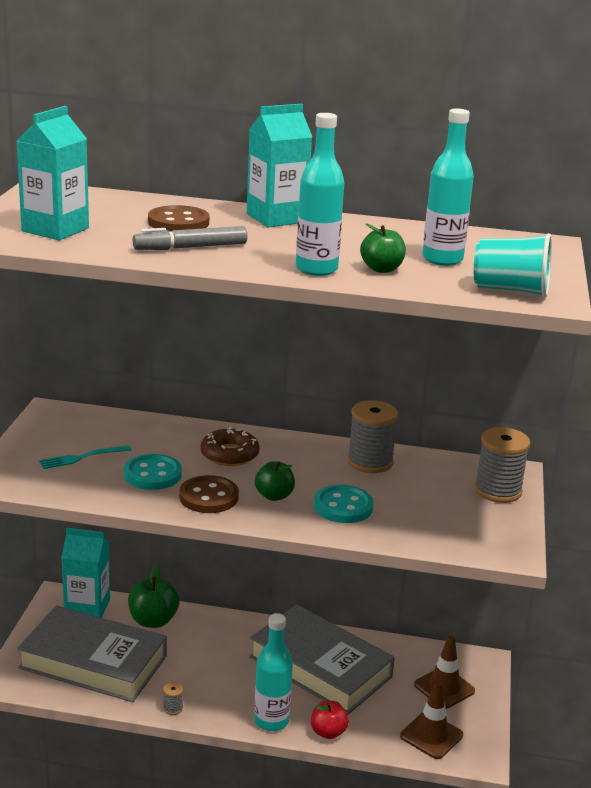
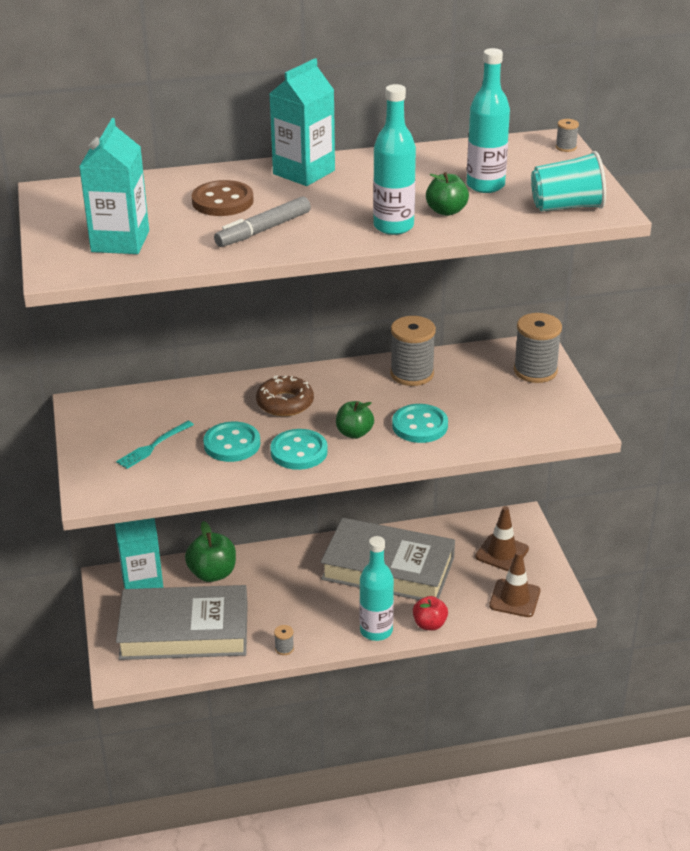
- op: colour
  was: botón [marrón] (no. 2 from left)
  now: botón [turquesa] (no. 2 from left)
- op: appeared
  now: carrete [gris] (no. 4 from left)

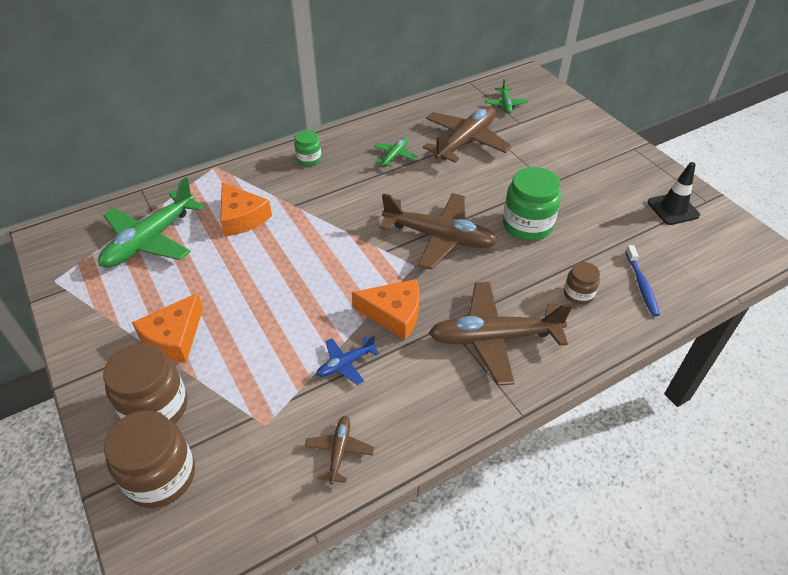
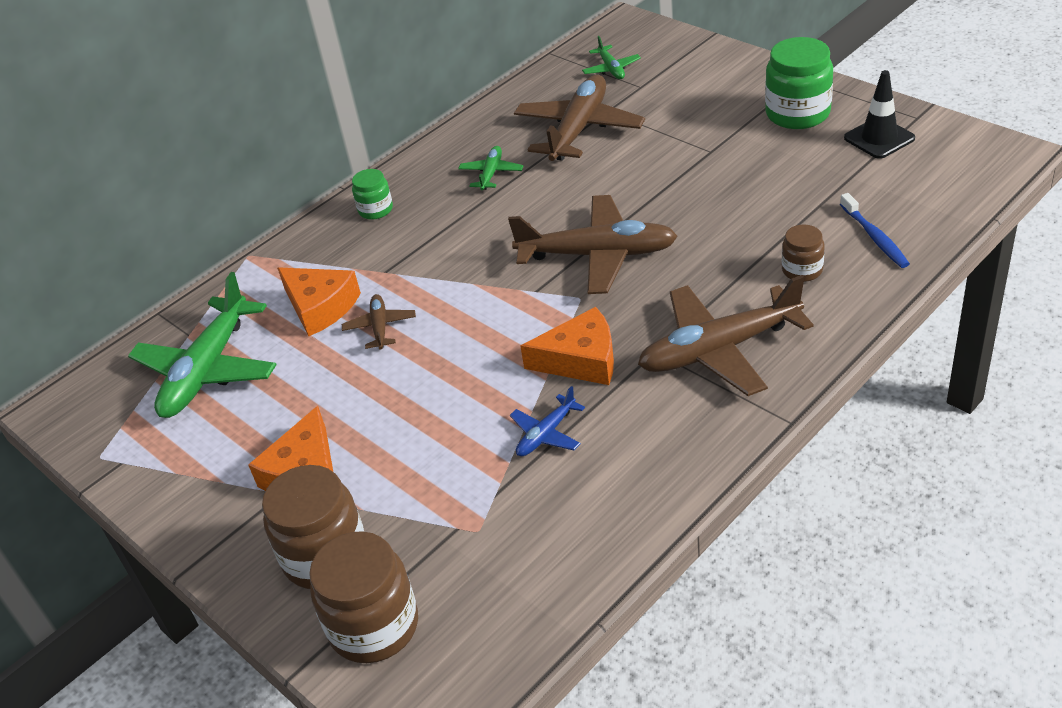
- op: relocated
  was: avión [marrón] (no. 1 from left)
- op: relocated
  was: tarro [verde] (no. 2 from left)

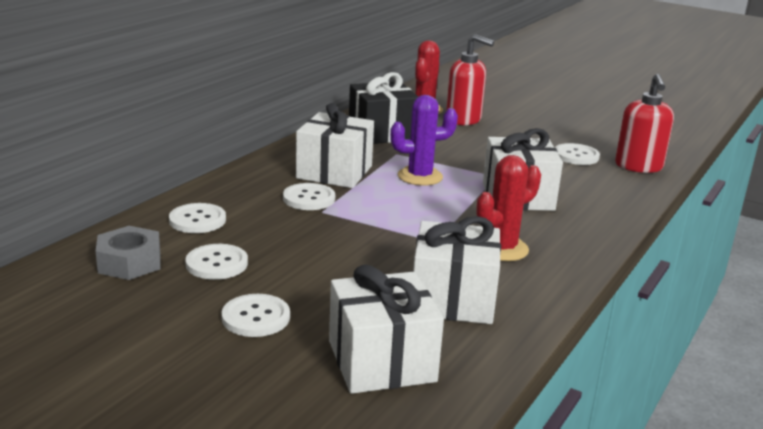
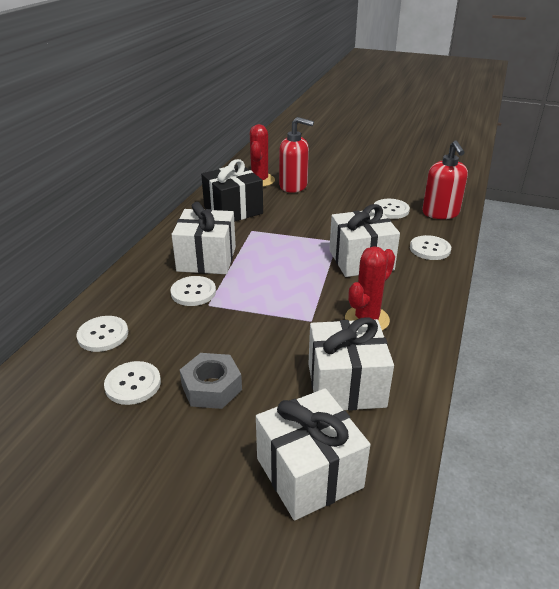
- op: relocated
  was: tuerca [gris]
- op: relocated
  was: botón [blanco] (no. 3 from left in the first image)
  now: botón [blanco] (no. 5 from left)
- op: missing
  was: cactus [morado]

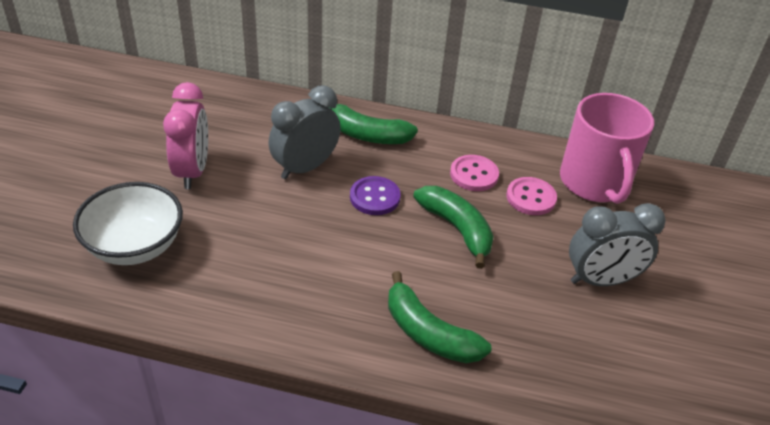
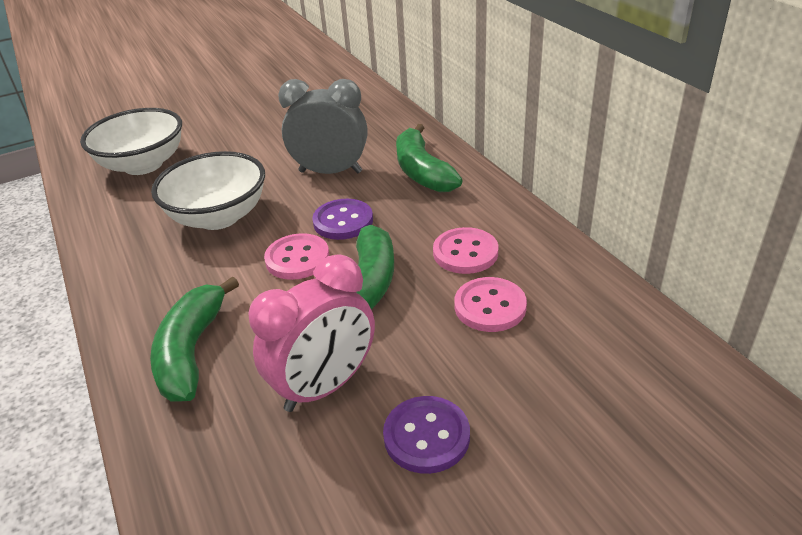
- op: relocated
  was: despertador [rosa]
- op: missing
  was: taza [rosa]
- op: exchanged
  was: despertador [gris] (no. 2 from left)
  now: botón [morado] (no. 2 from left)
- op: appeared
  now: cuenco [blanco] (no. 2 from left)
- op: appeared
  now: botón [rosa] (no. 1 from left)

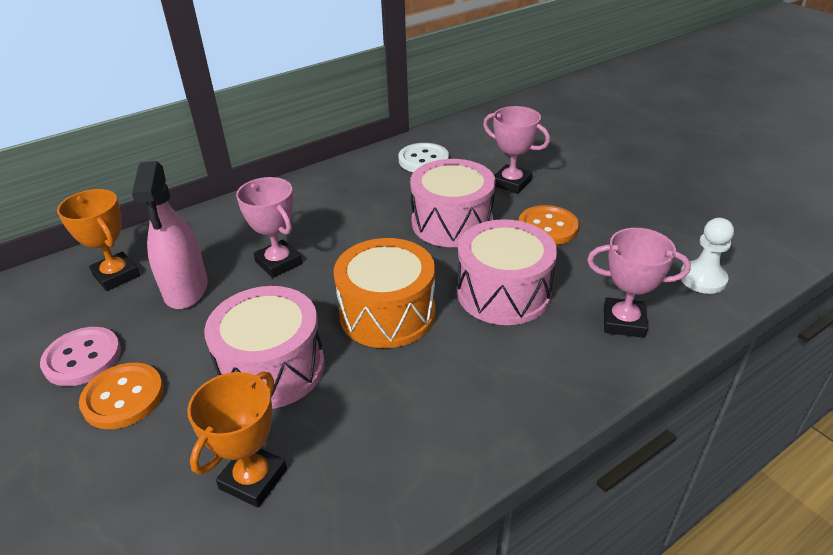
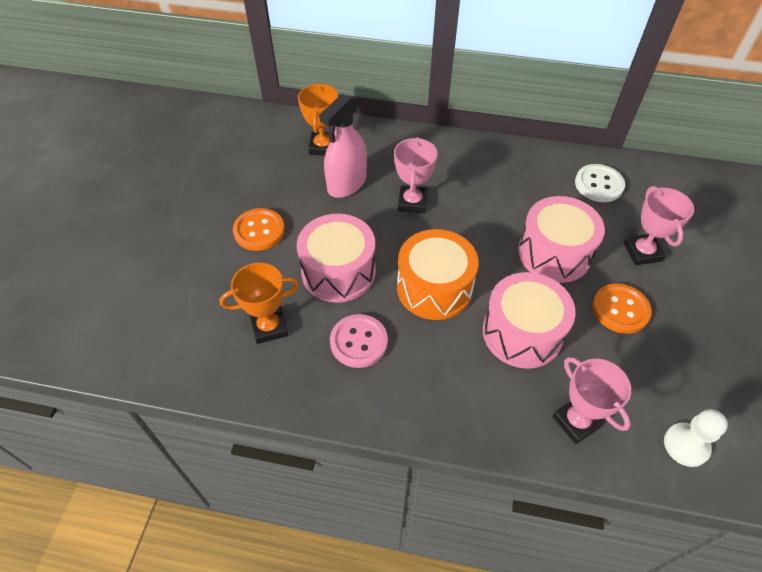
- op: relocated
  was: botón [rosa]

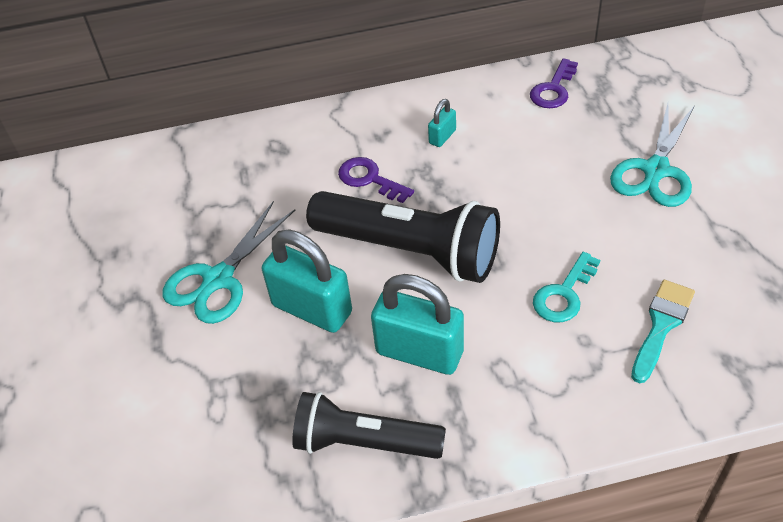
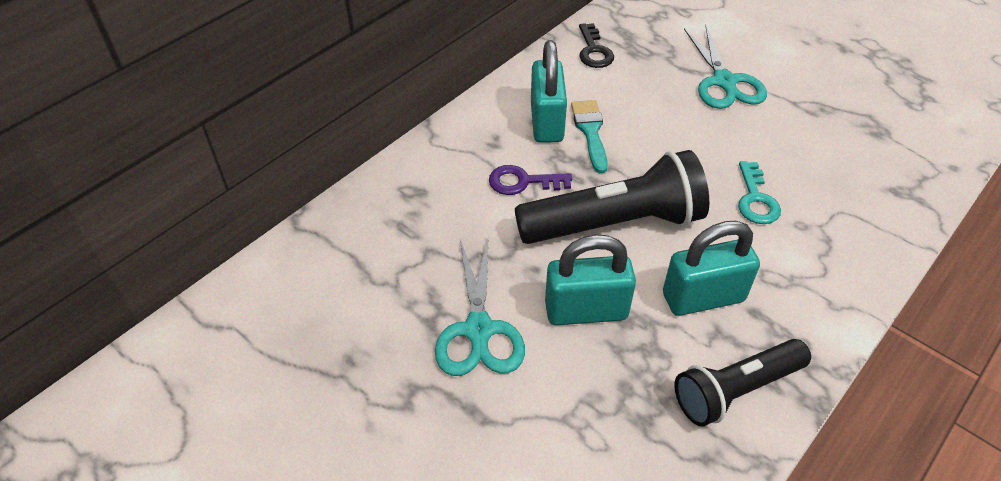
- op: size
  was: candado [turquesa] (no. 3 from left in the first image)
  ratio: 2.11
- op: colour
  was: llave [morado] (no. 2 from left)
  now: llave [negro]
- op: relocated
  was: pincel [turquesa]

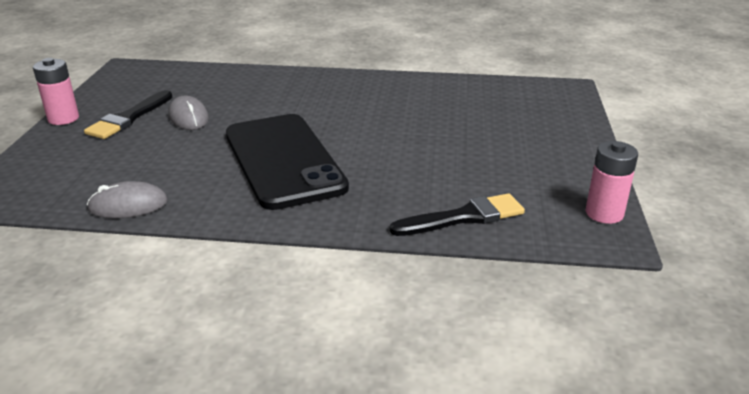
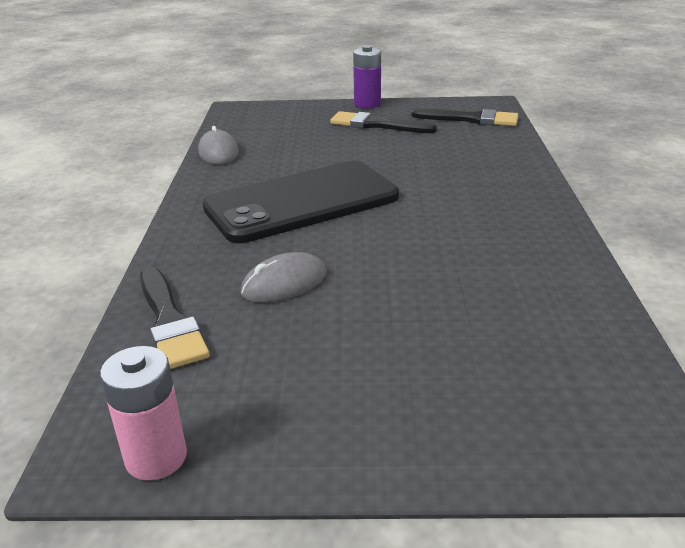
- op: colour
  was: pila [rosa] (no. 1 from left)
  now: pila [morado]
- op: relocated
  was: ratón [gris] (no. 2 from left)
- op: appeared
  now: pincel [negro] (no. 3 from left)

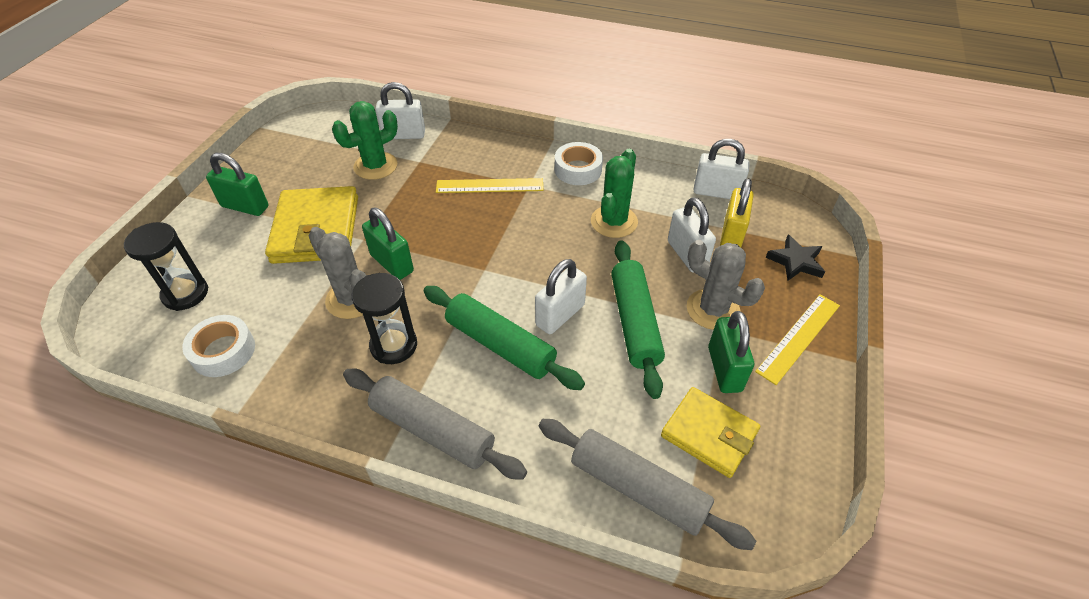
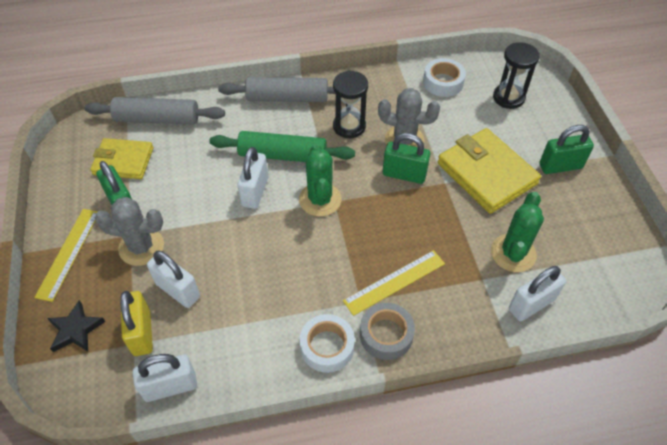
- op: relocated
  was: cactus [verde] (no. 2 from left in the first image)
  now: cactus [verde] (no. 1 from left)
- op: missing
  was: rodillo [verde] (no. 2 from left)
- op: appeared
  now: cinta adhesiva [gris]

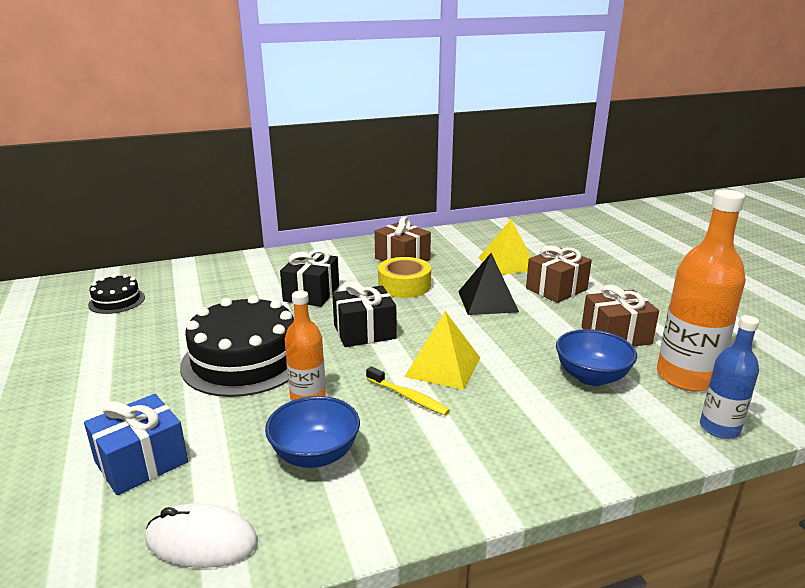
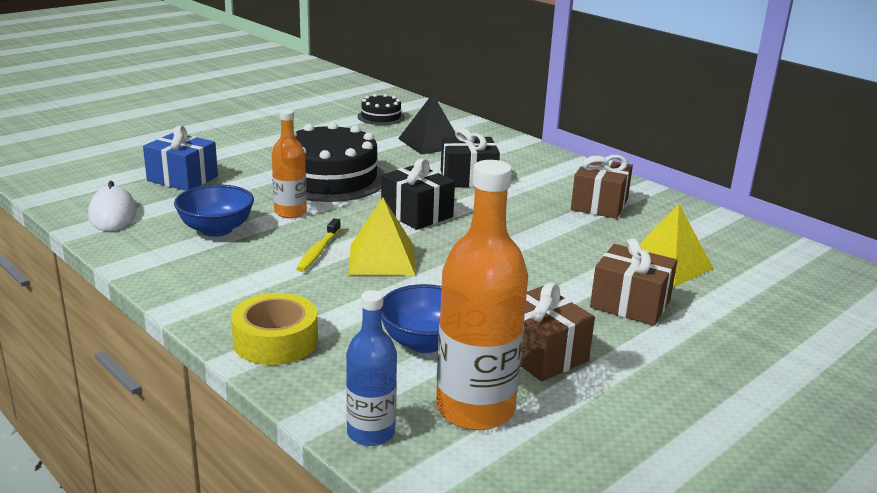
- op: relocated
  was: cinta adhesiva [amarillo]
- op: relocated
  was: pirámide [negro]

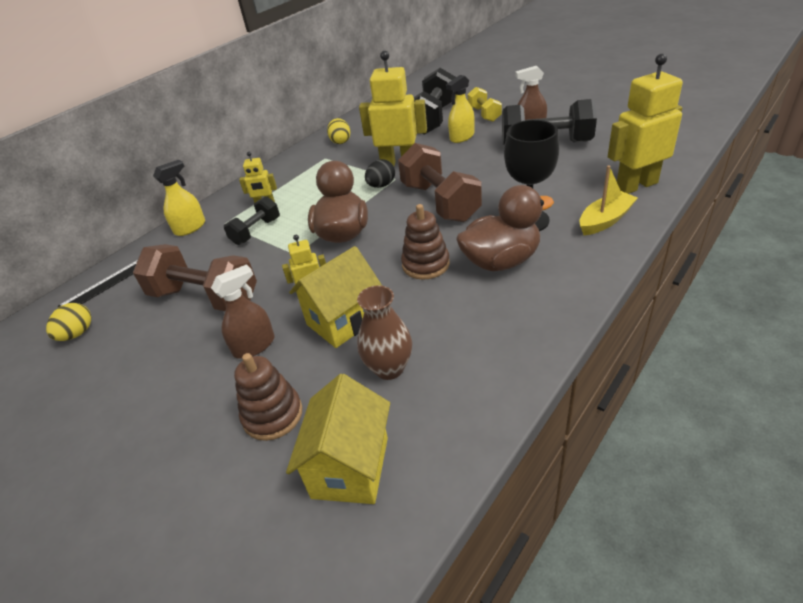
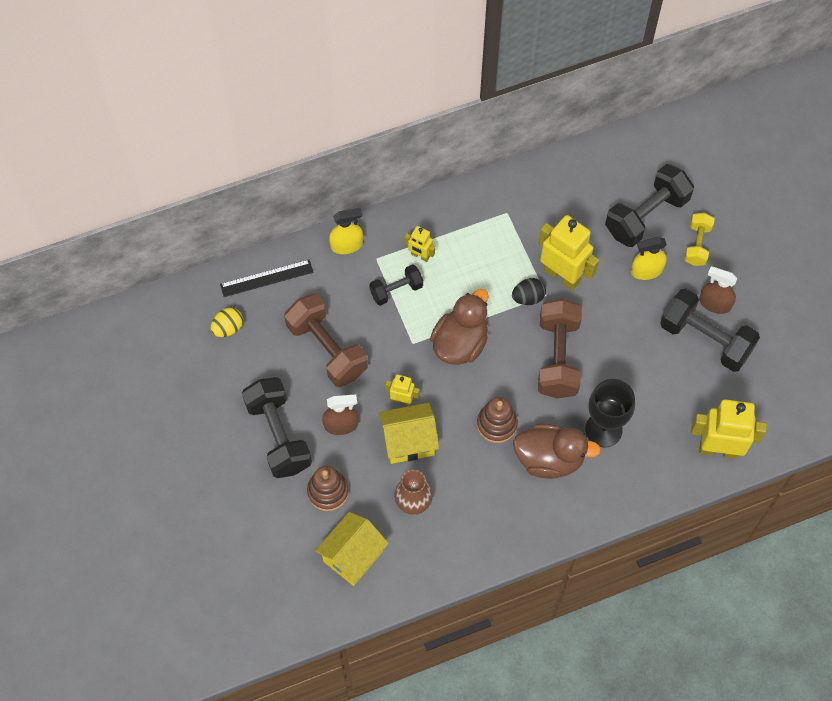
- op: missing
  was: huevo [amarillo] (no. 2 from left)
- op: missing
  was: barco [amarillo]
- op: appeared
  now: mancuerna [negro] (no. 1 from left)

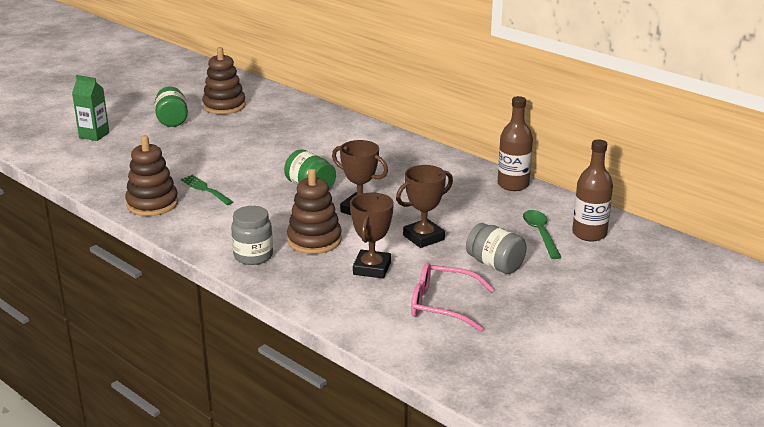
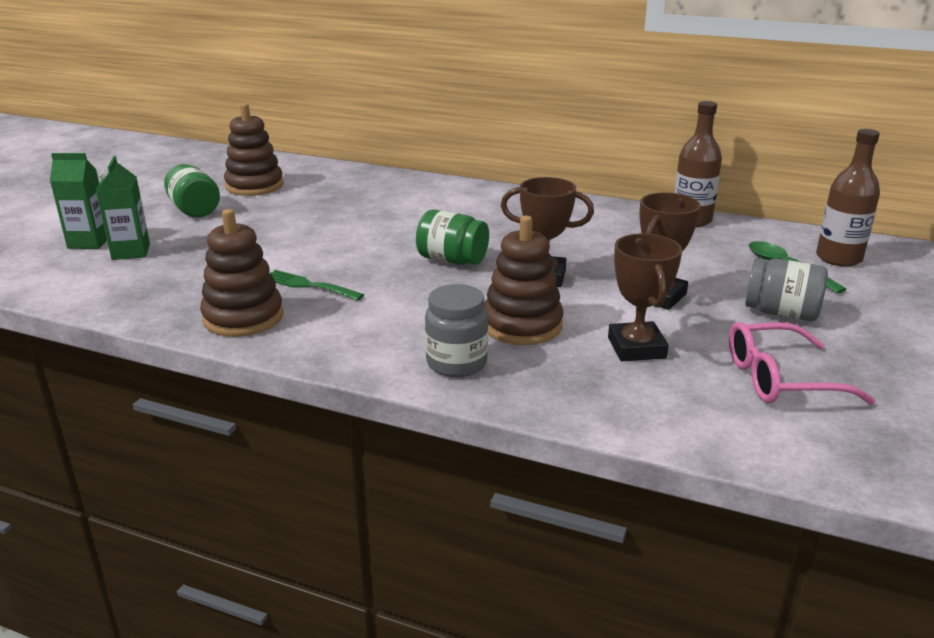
- op: appeared
  now: cartón de leche [verde] (no. 2 from left)

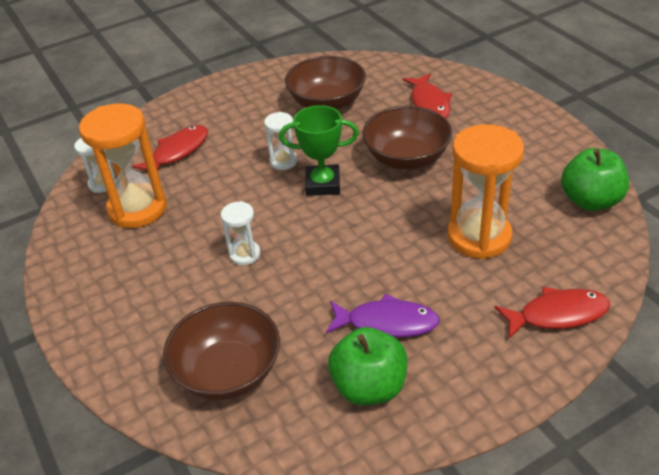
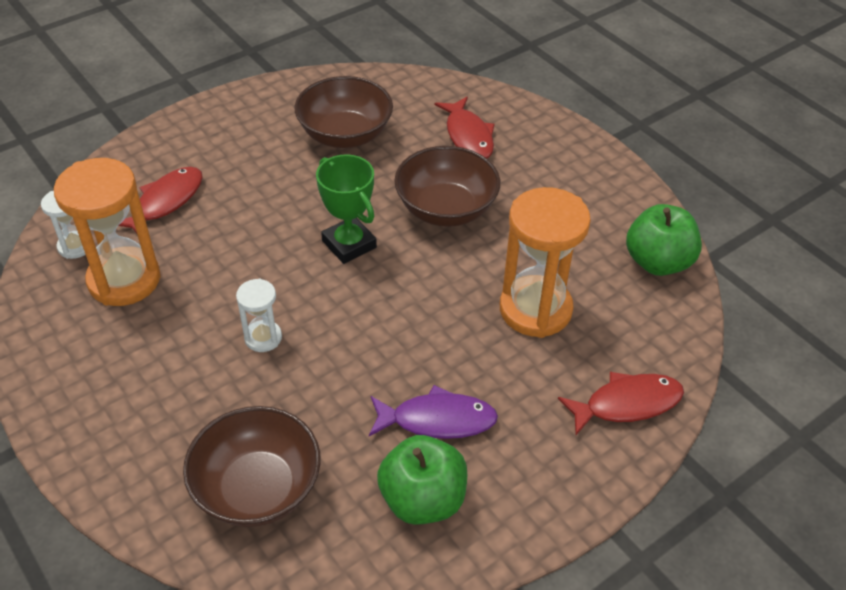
- op: missing
  was: reloj de arena [blanco] (no. 3 from left)
- op: spun
  was: trofeo [verde]
  clockwise: 60

